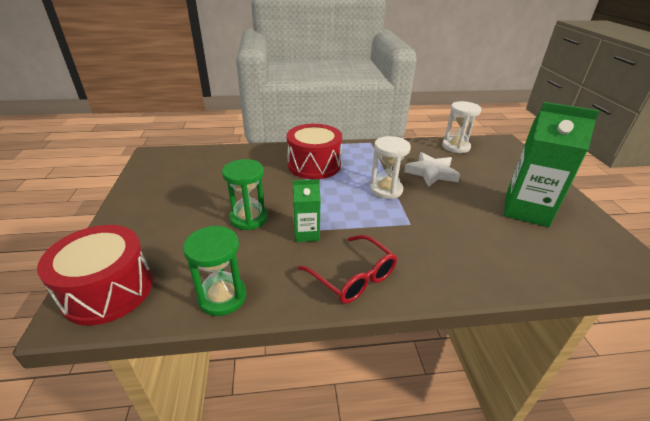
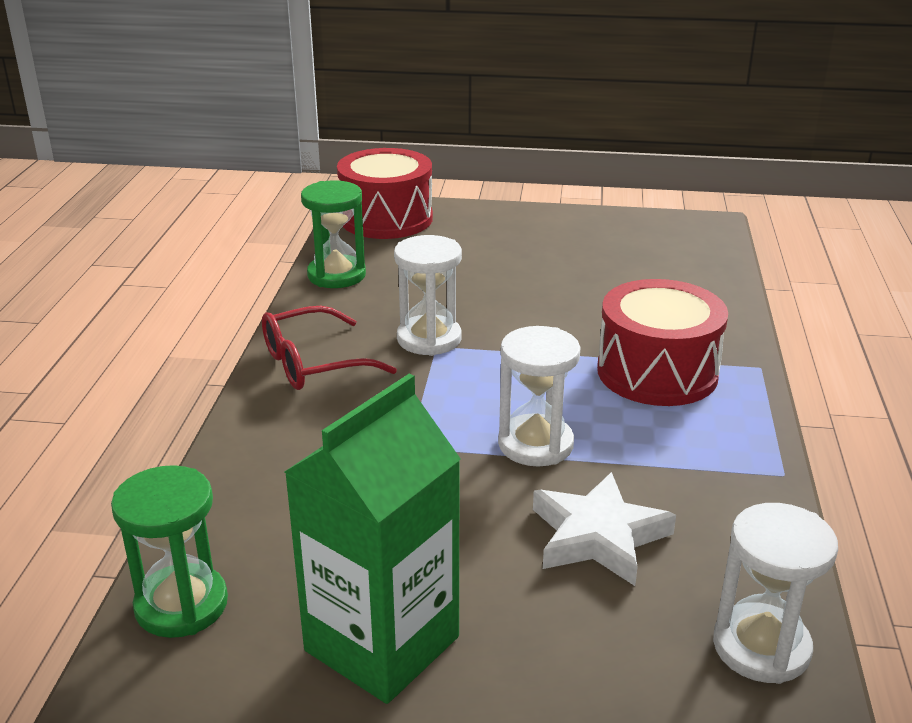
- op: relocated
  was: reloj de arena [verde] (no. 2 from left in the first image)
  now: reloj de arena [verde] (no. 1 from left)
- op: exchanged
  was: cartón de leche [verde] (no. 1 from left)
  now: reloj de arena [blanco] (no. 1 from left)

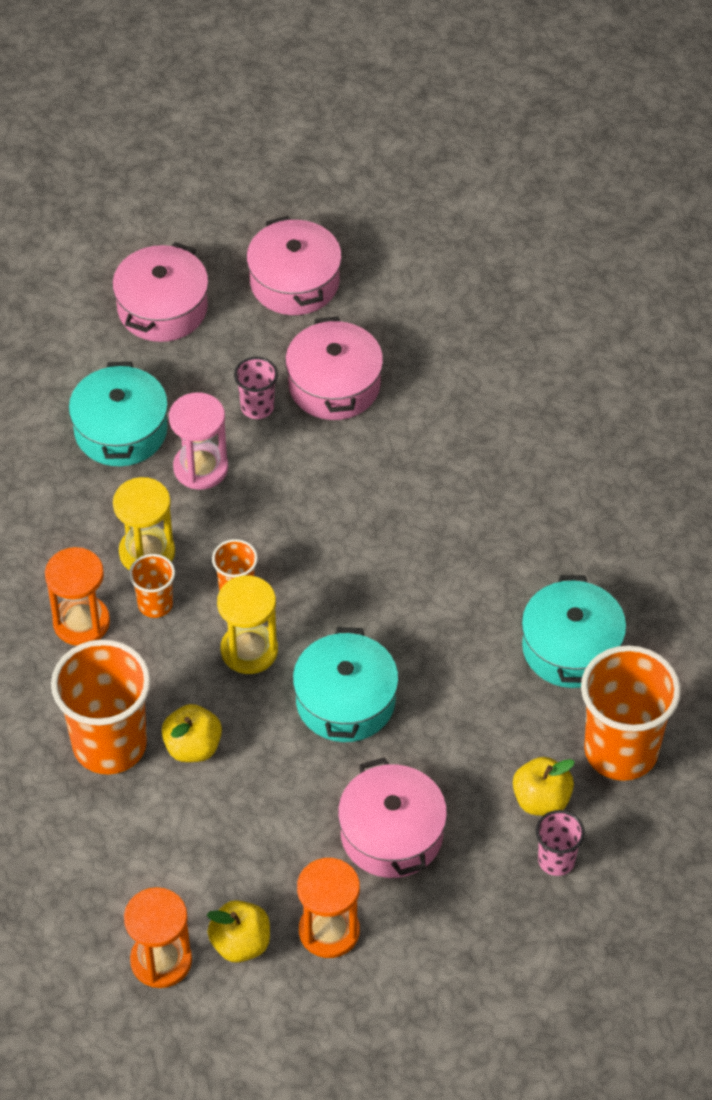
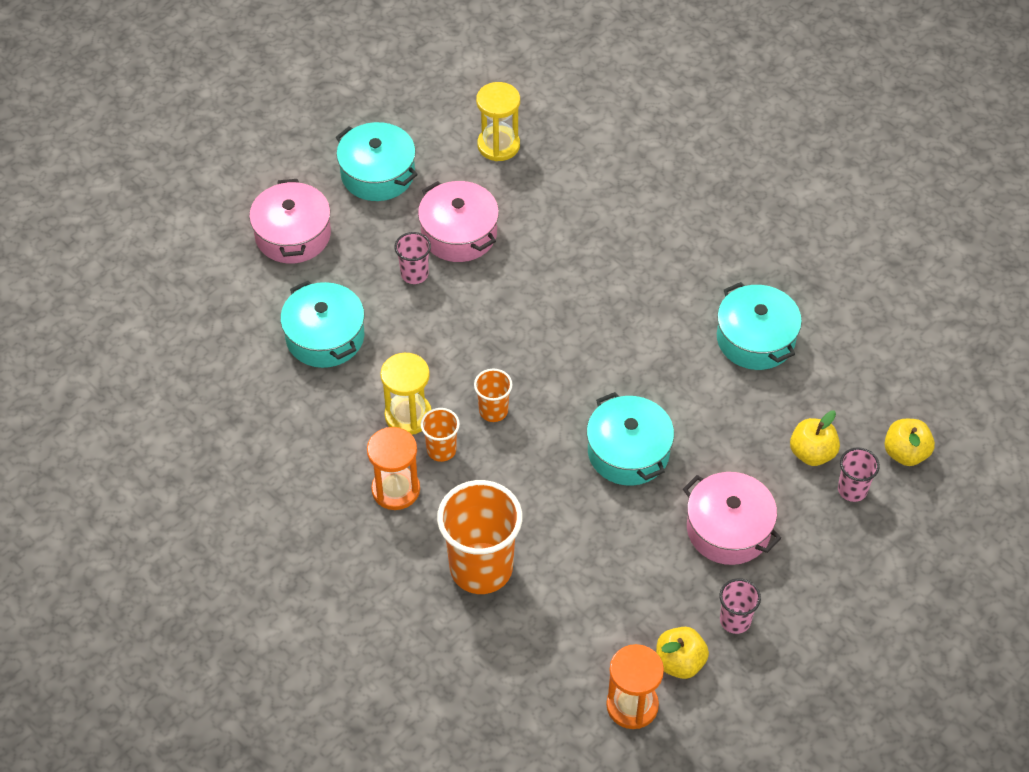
- op: relocated
  was: manzana [amarillo] (no. 1 from left in the first image)
  now: manzana [amarillo] (no. 3 from left)
- op: missing
  was: reloj de arena [rosa]
- op: relocated
  was: reloj de arena [amarillo] (no. 2 from left)
- op: colour
  was: olla [rosa] (no. 2 from left)
  now: olla [turquesa] (no. 2 from left)
- op: exchanged
  was: reloj de arena [naranja] (no. 3 from left)
  now: vaso [rosa] (no. 2 from left)
- op: missing
  was: vaso [naranja] (no. 4 from left)

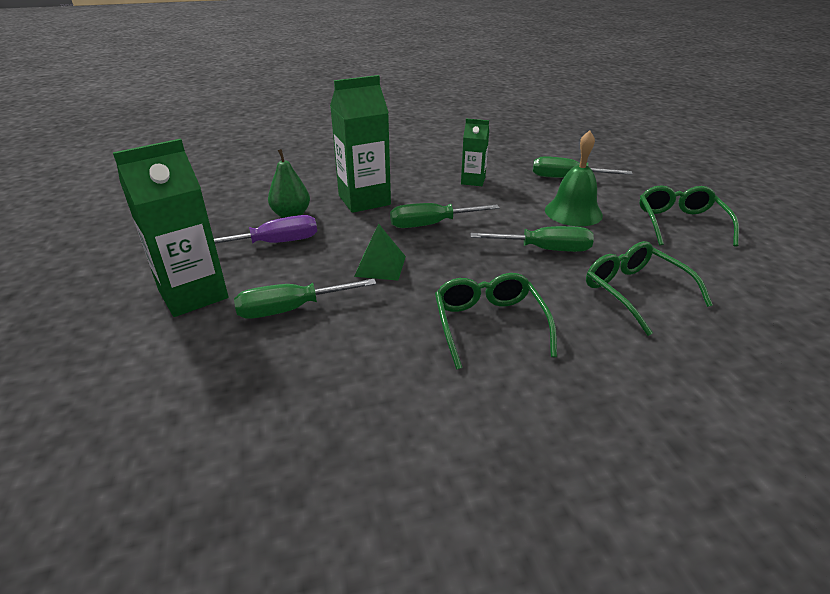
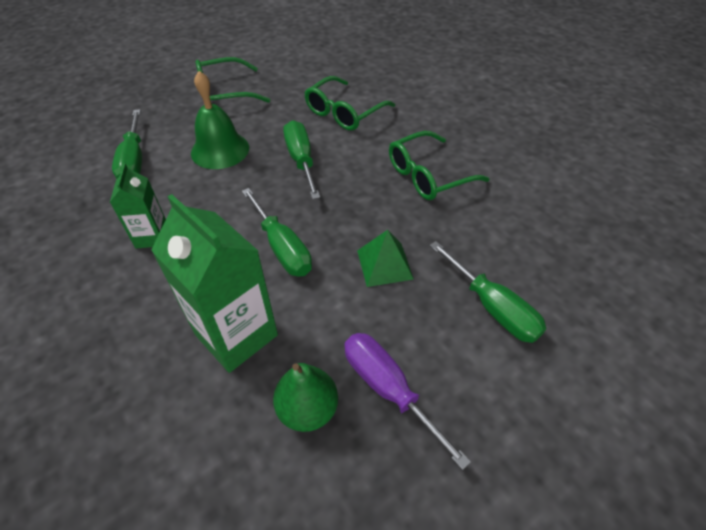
- op: missing
  was: cartón de leche [verde] (no. 1 from left)

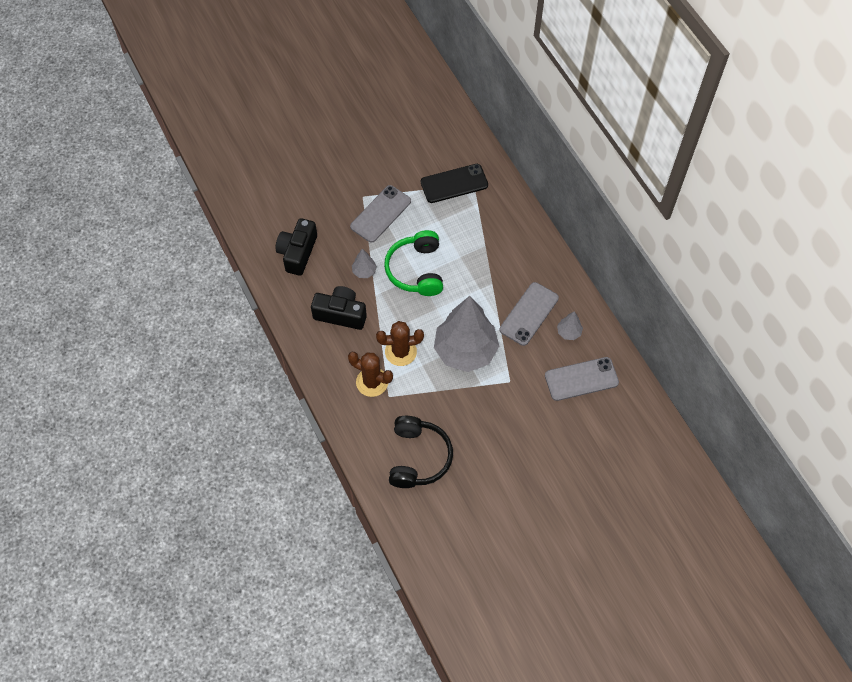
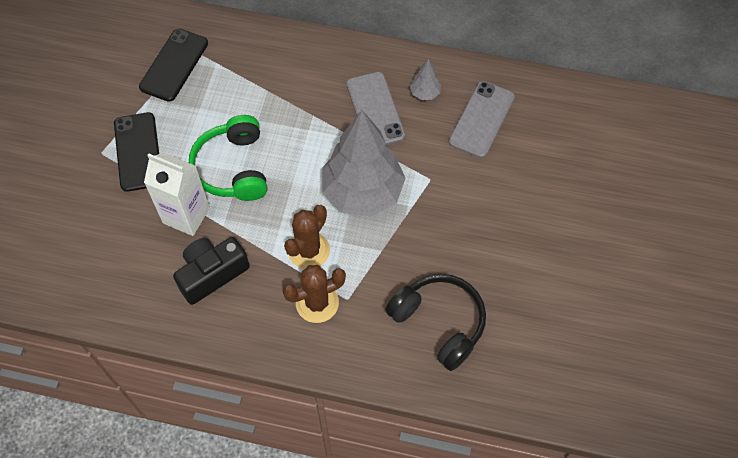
- op: missing
  was: cámara [negro] (no. 1 from left)
- op: colour
  was: móvil [gris] (no. 1 from left)
  now: móvil [negro] (no. 1 from left)
- op: exchanged
  was: árbol [gris] (no. 1 from left)
  now: cartón de leche [blanco]
- op: spun
  was: auriculares [verde]
  clockwise: 45

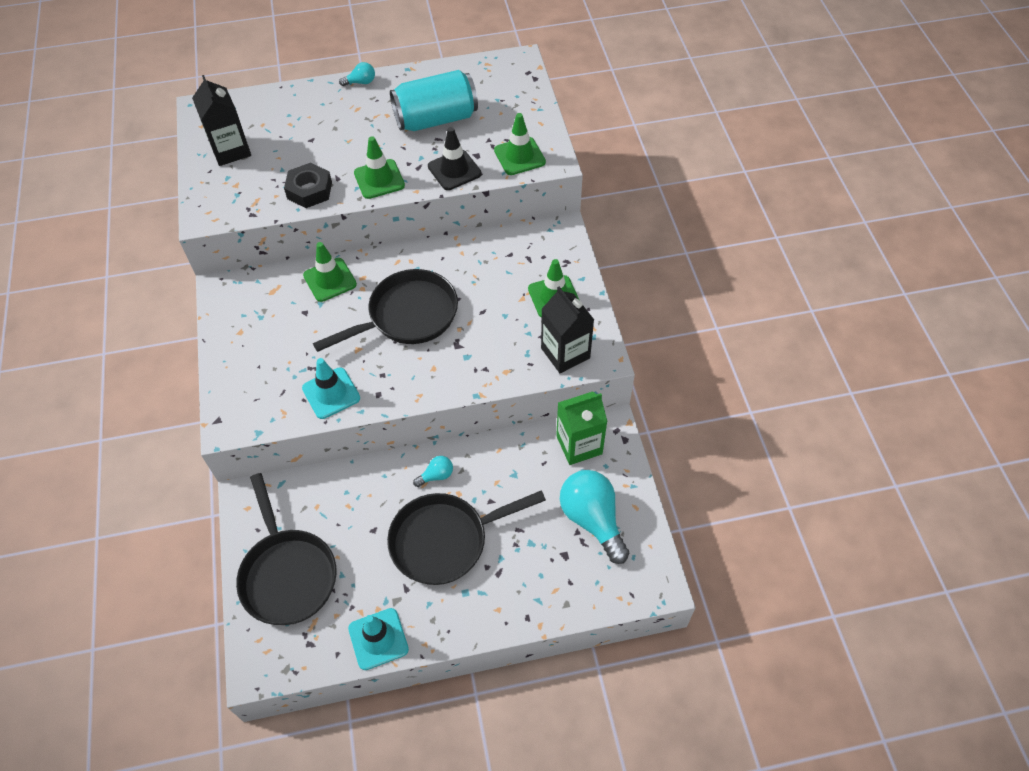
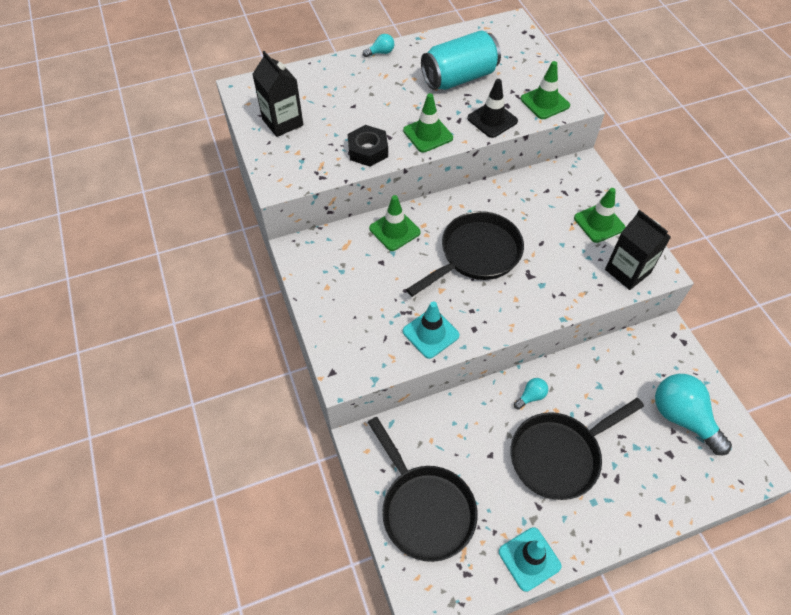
- op: missing
  was: cartón de leche [verde]

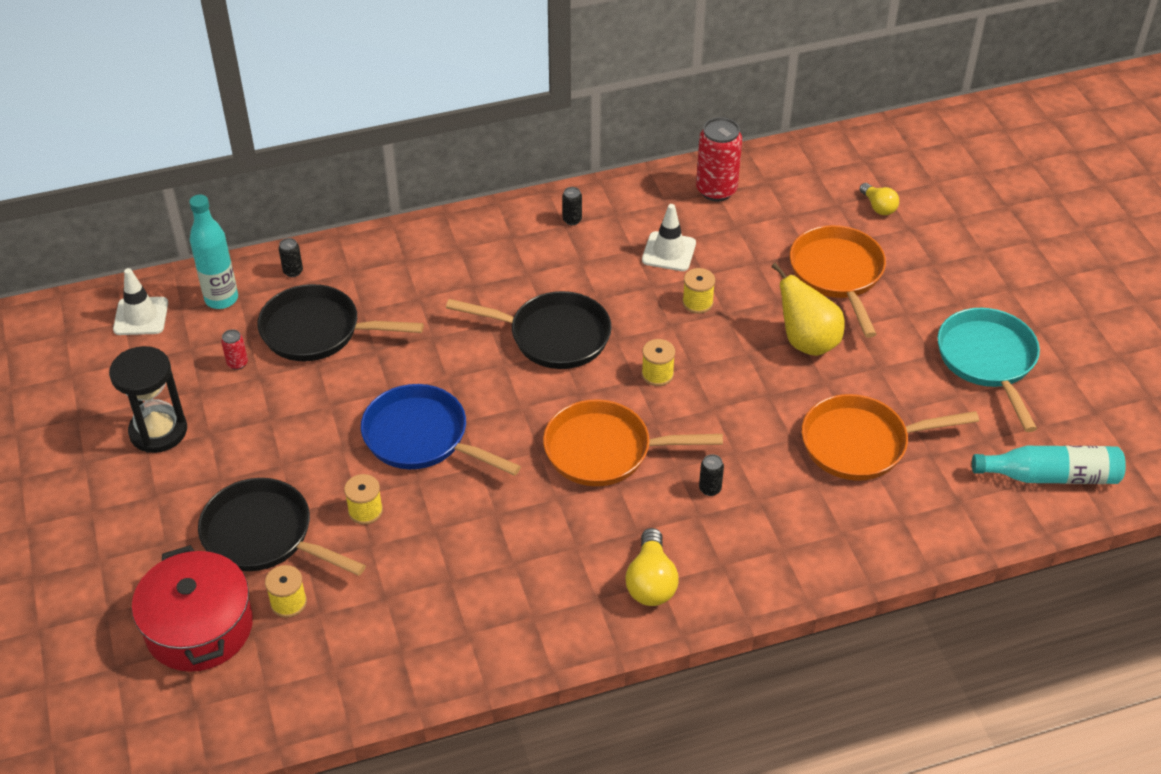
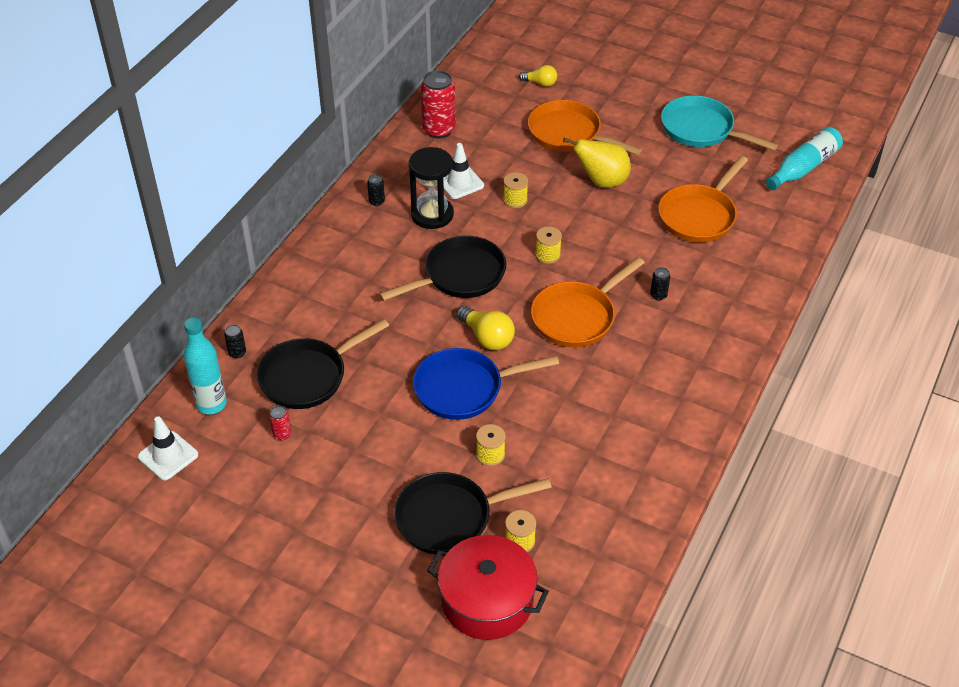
- op: relocated
  was: reloj de arena [negro]
- op: relocated
  was: bombilla [amarillo] (no. 1 from left)

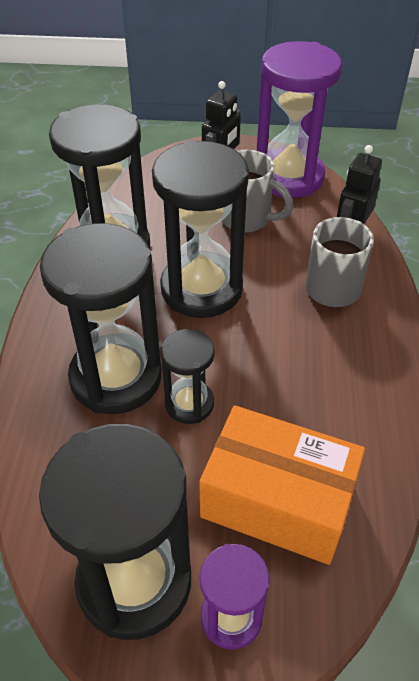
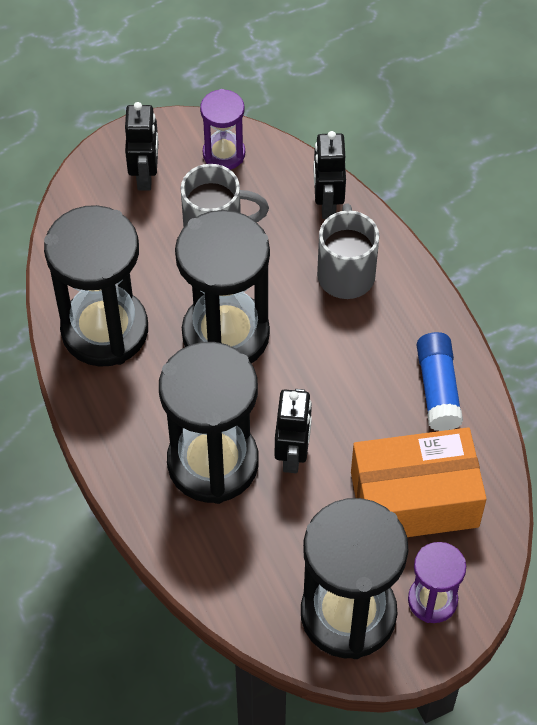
- op: exchanged
  was: reloj de arena [negro] (no. 4 from left)
  now: robot [negro] (no. 2 from left)
- op: size
  was: reloj de arena [morado] (no. 2 from left in the first image)
  ratio: 0.52
- op: appeared
  now: barra de pegamento [azul]

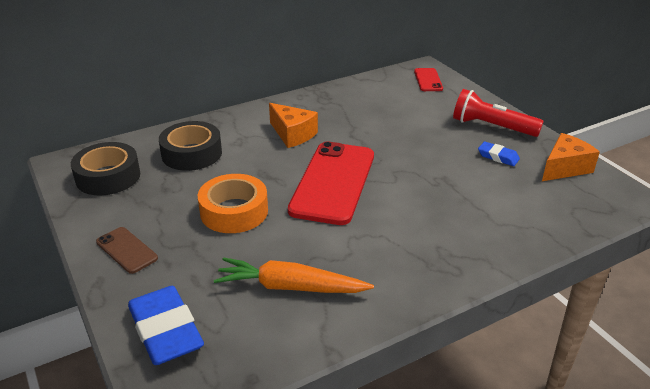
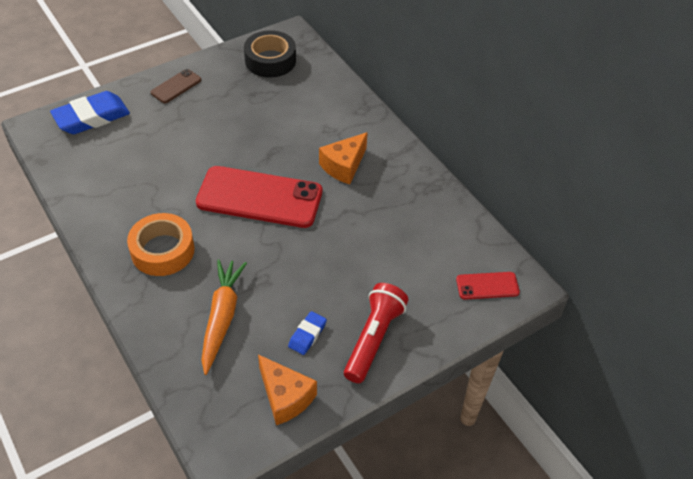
- op: missing
  was: cinta adhesiva [negro] (no. 2 from left)
- op: relocated
  was: cinta adhesiva [naranja]
- op: relocated
  was: zanahoria [naranja]

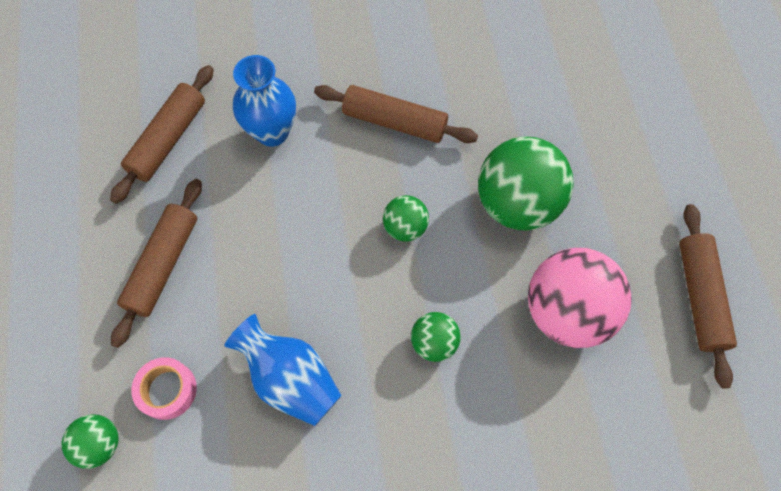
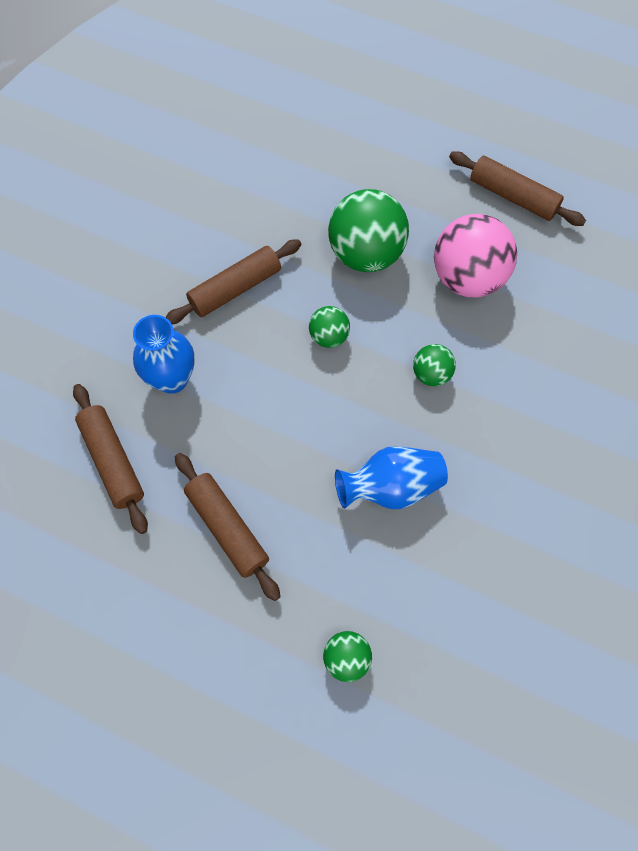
- op: missing
  was: cinta adhesiva [rosa]

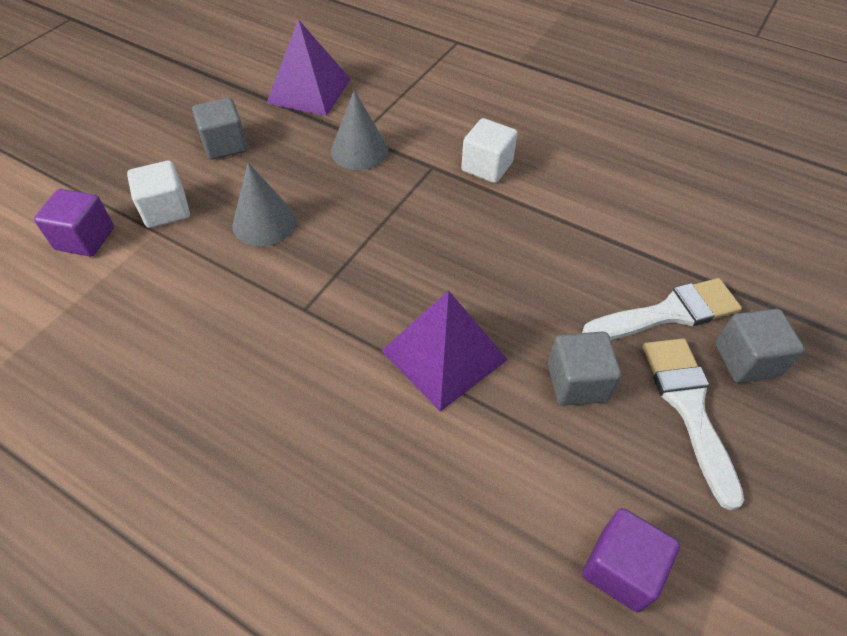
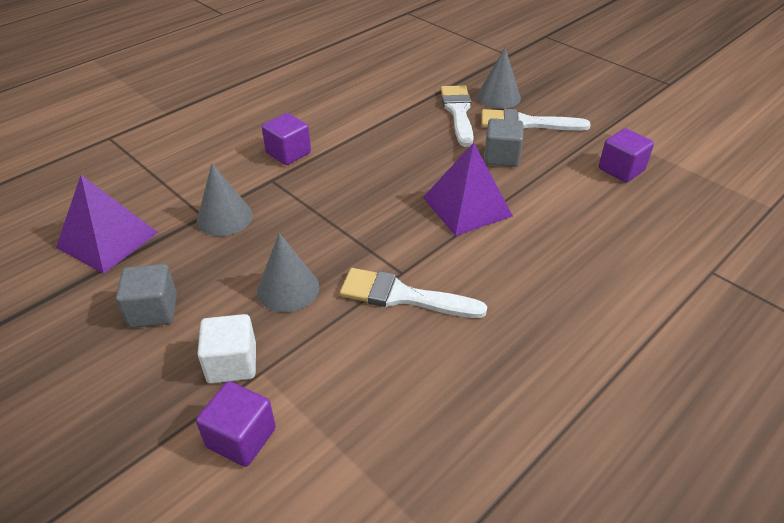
- op: colour
  was: cubo [blanco] (no. 2 from left)
  now: cubo [morado] (no. 2 from left)
- op: exchanged
  was: cubo [gris] (no. 3 from left)
  now: cono [gris] (no. 3 from left)
- op: appeared
  now: pincel [blanco] (no. 1 from left)

